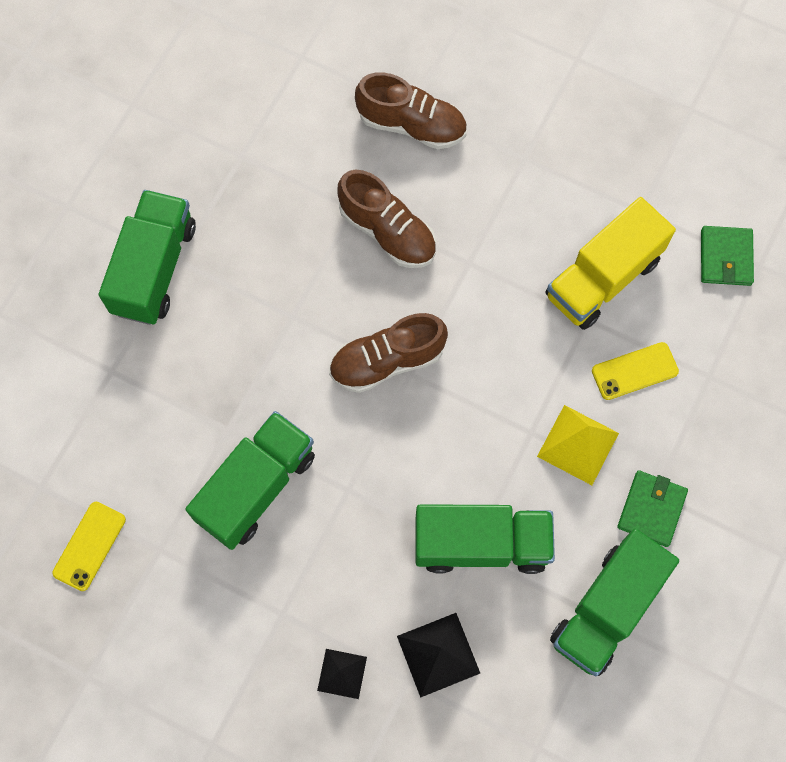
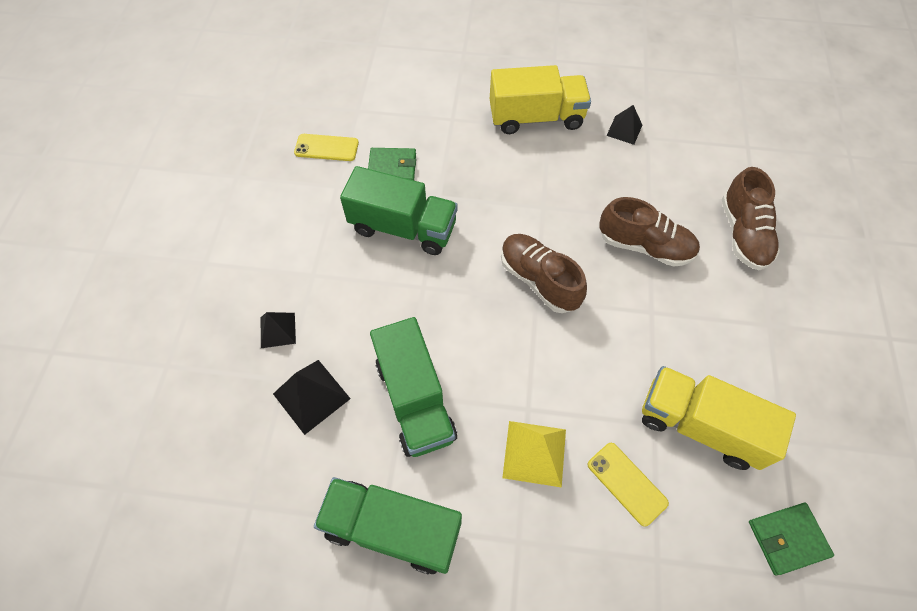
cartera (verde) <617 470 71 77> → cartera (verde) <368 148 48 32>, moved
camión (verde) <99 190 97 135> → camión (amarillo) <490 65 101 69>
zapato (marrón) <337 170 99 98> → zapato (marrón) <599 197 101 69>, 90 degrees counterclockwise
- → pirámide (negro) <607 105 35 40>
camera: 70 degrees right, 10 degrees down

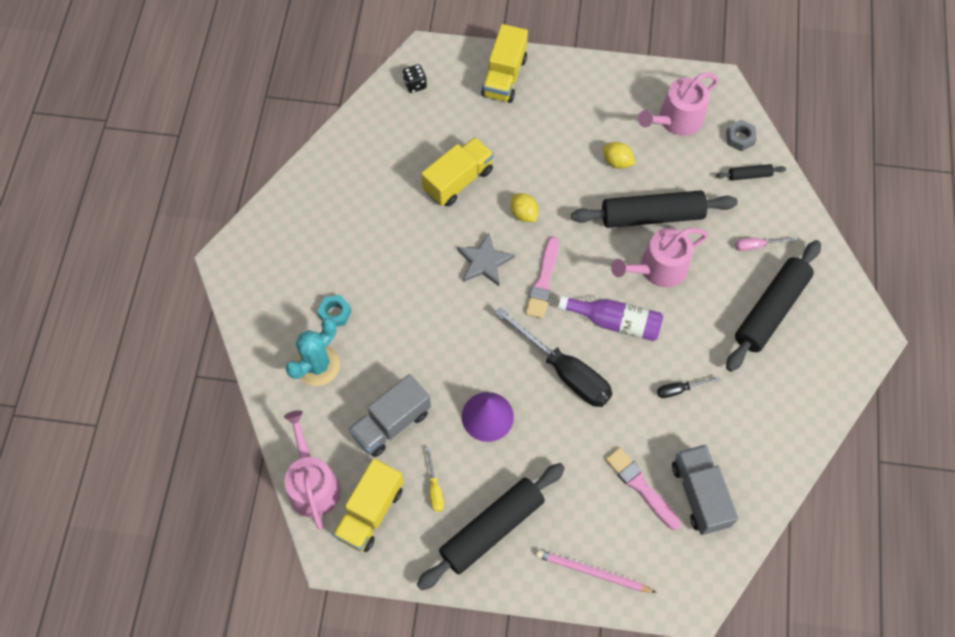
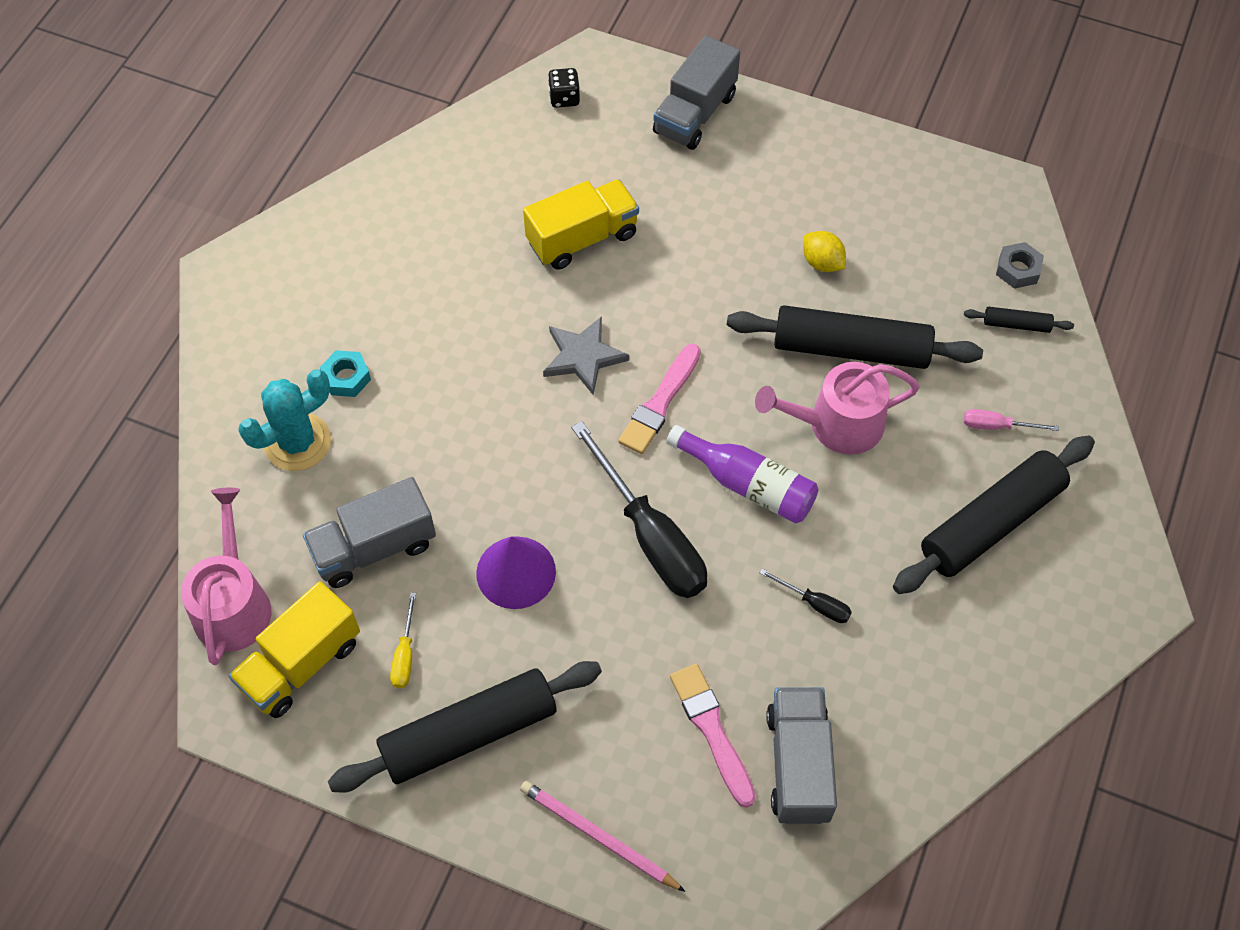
camión (amarillo) <481 24 47 79> → camión (gris) <653 35 87 115>
destornillador (negro) <657 377 63 21> → destornillador (negro) <759 569 93 54>, 150 degrees counterclockwise
limón (amarillo) <511 193 27 29> → -
regadera (rosa) <638 72 81 64> → -
camera: 15 degrees right, 5 degrees down

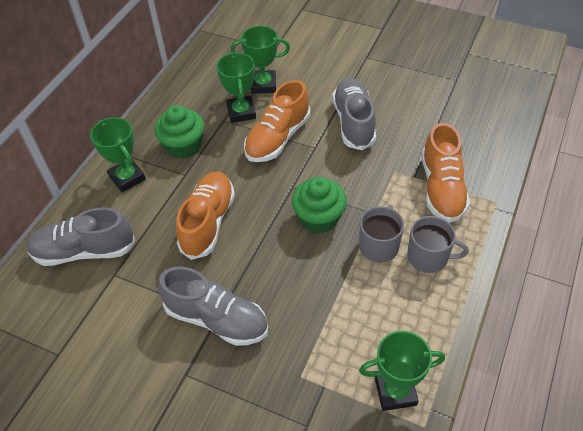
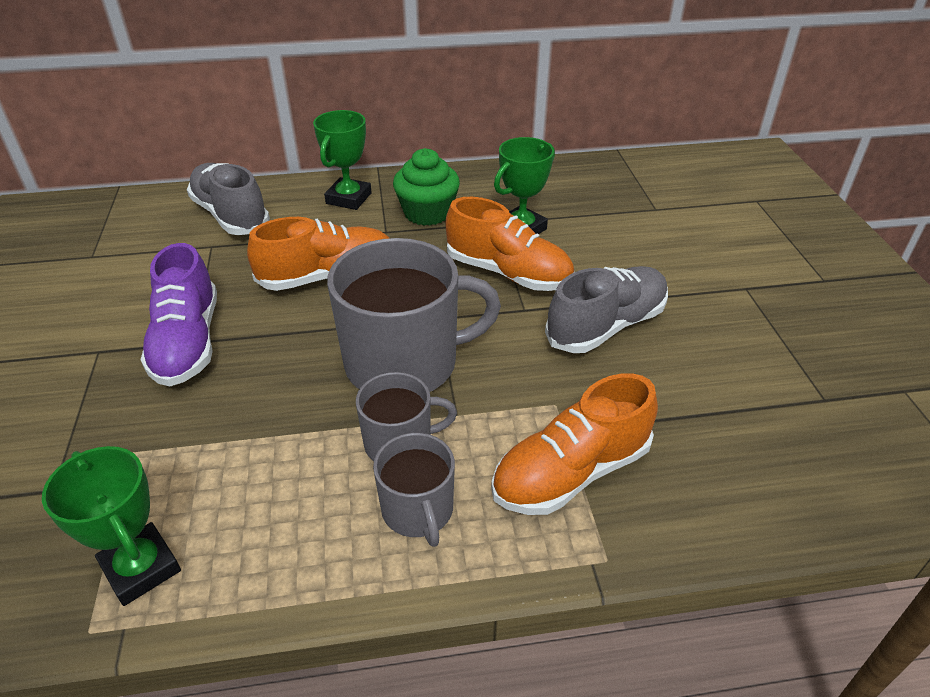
zapato (gris) <158 267 110 79> → zapato (morado) <141 243 76 143>
magdalena (verde) <292 177 55 56> → taza (gris) <327 238 174 154>
zapato (naranja) <244 80 66 82> → zapato (naranja) <445 197 129 94>, 150 degrees counterclockwise
trofeo (verde) <231 26 59 68> → -
camera: 55 degrees right, 10 degrees down

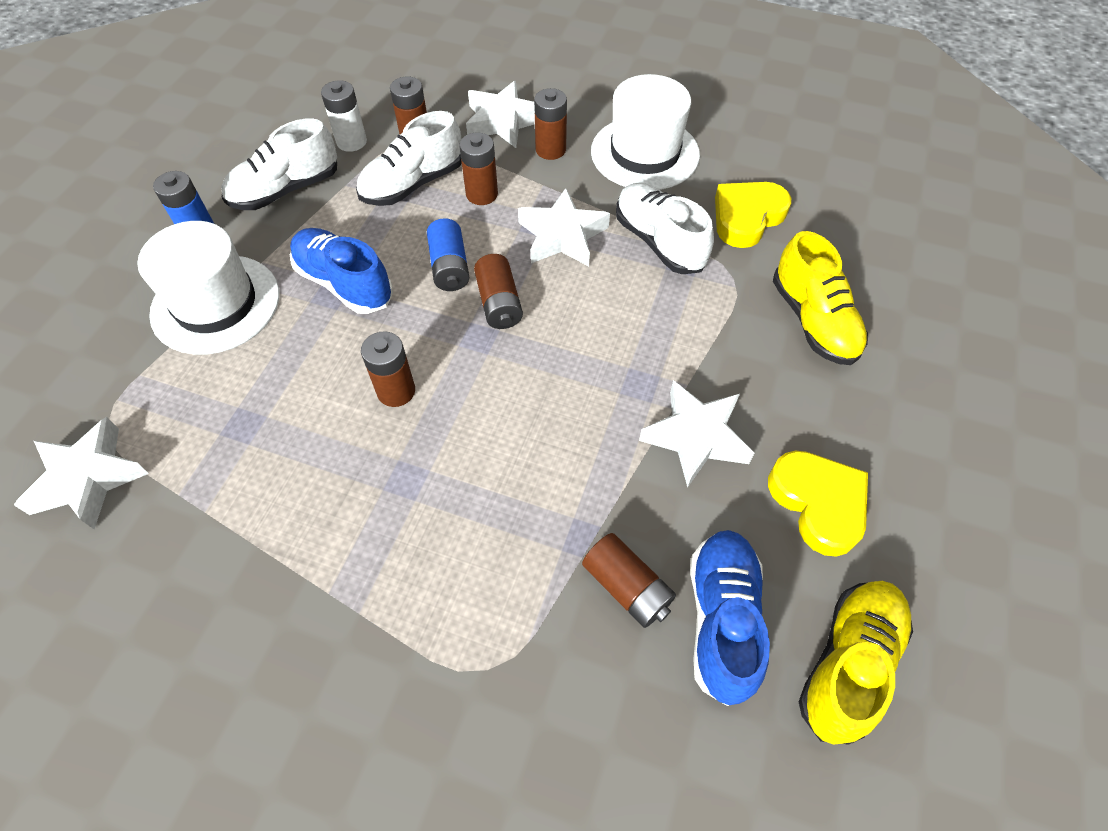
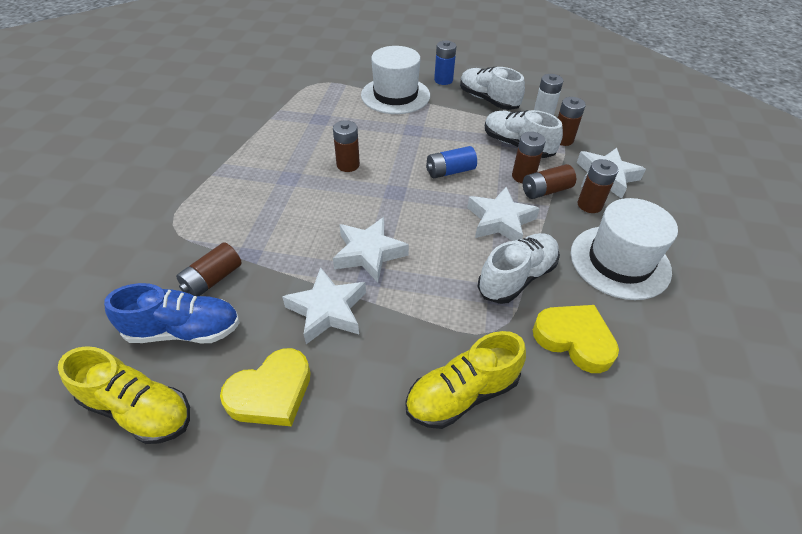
estrella (blanco) <14 417 135 112> → estrella (blanco) <333 217 76 66>, moved
pila (marrón) <474 254 49 75> → pila (marrón) <523 164 53 35>, moved
zapato (azul) <290 228 103 86> → -
camera: 80 degrees right, 10 degrees down

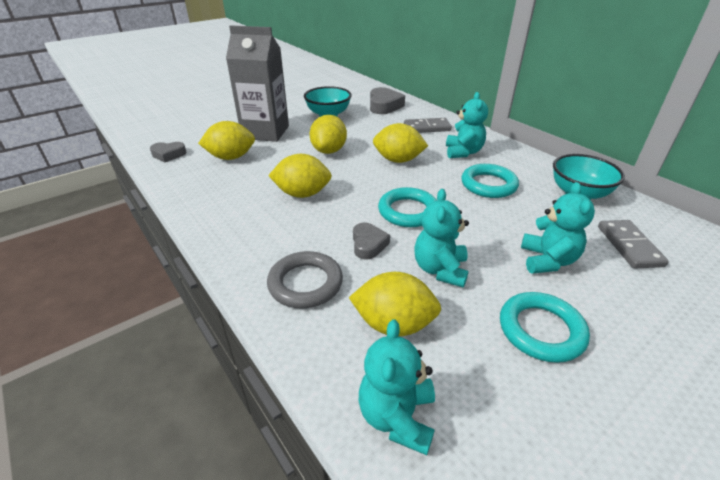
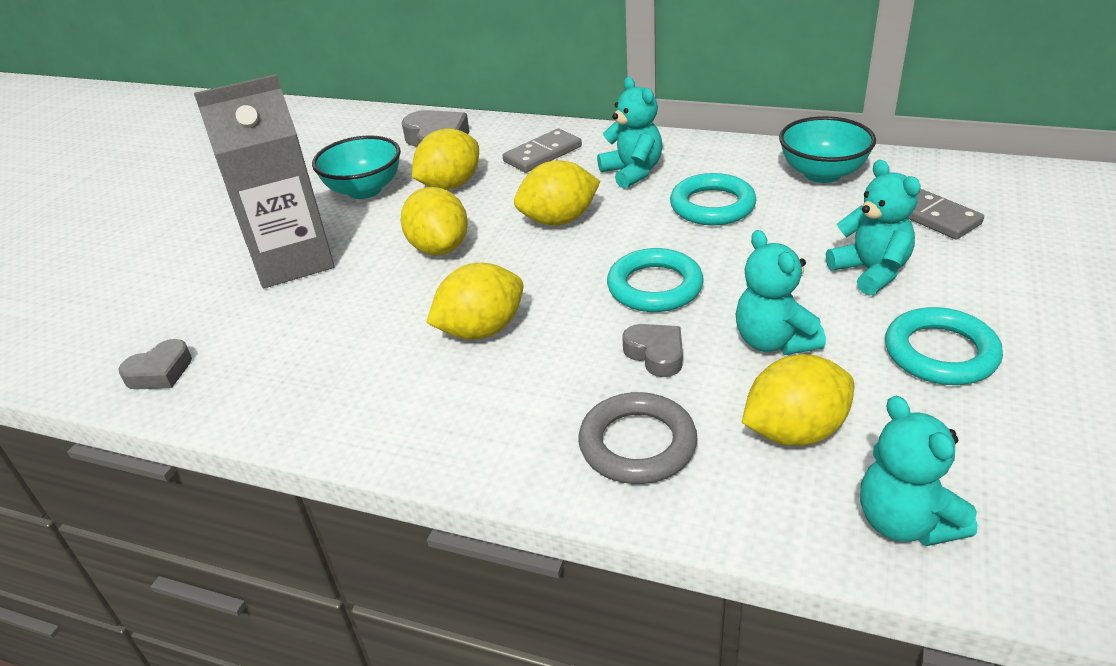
limón (amarillo) <198 121 57 39> → limón (amarillo) <412 129 67 61>, moved
camera: 30 degrees left, 0 degrees up

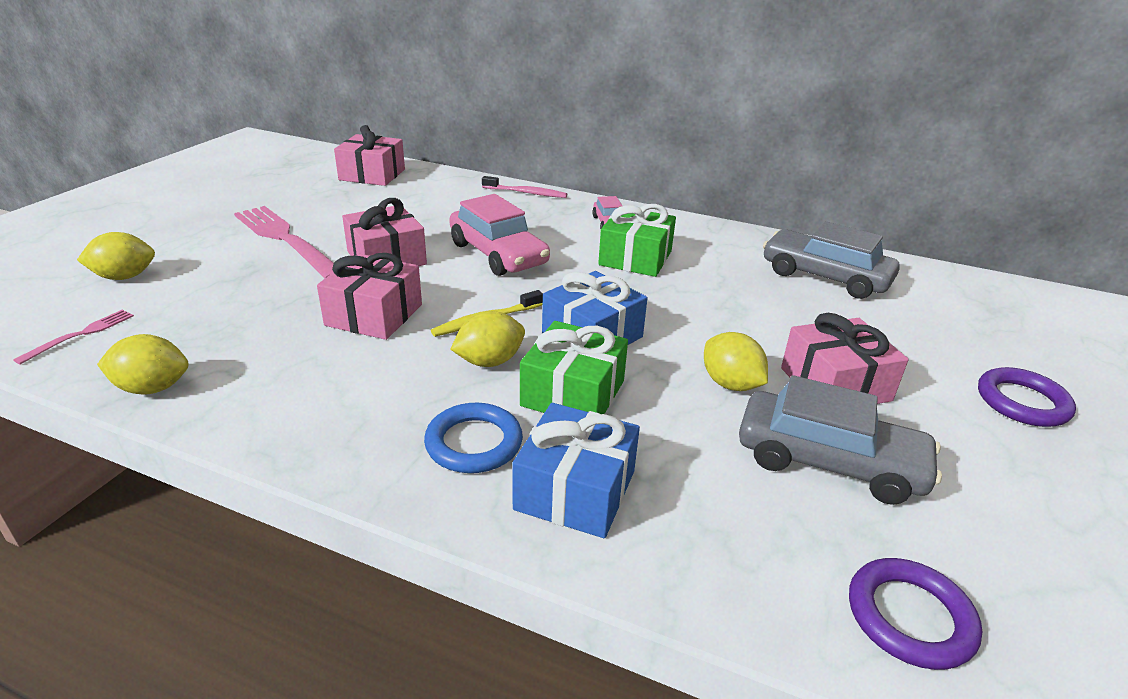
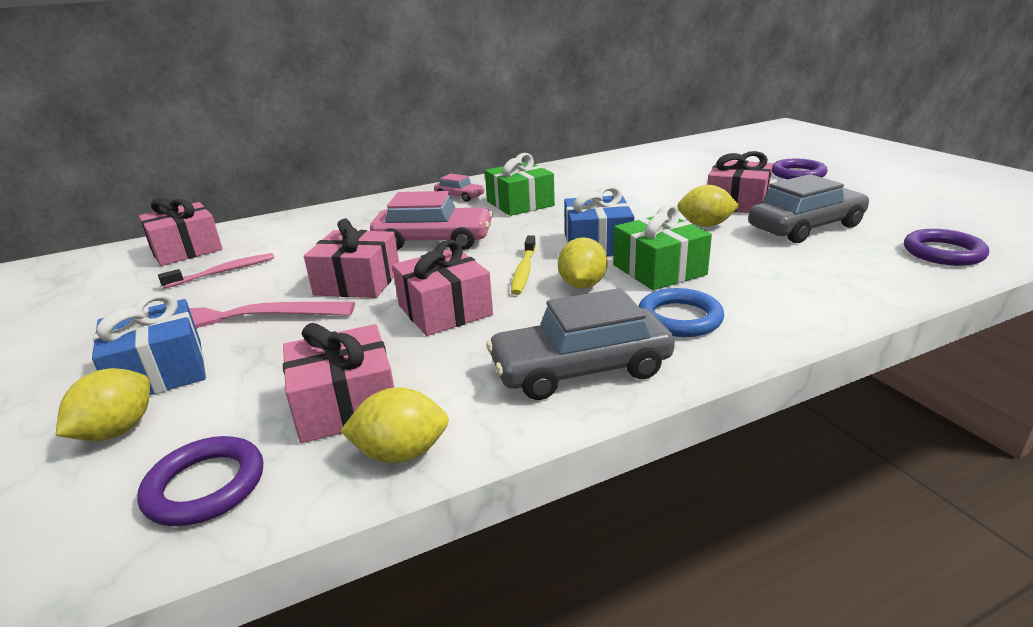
regalo (azul) <512 403 128 135> → regalo (azul) <92 293 114 102>, moved
tenedor (rosa) <13 310 121 54> → anillo (morado) <137 436 126 90>
cepillo de dientes (rosa) <482 176 85 22> → cepillo de dientes (rosa) <158 253 116 36>, moved
- → regalo (rosa) <283 323 111 120>
limón (amarillo) <97 334 91 61> → limón (amarillo) <340 387 109 76>, 45 degrees clockwise
coche (gris) <763 221 137 78> → coche (gris) <486 288 189 112>, moved
camera: 45 degrees left, 5 degrees down

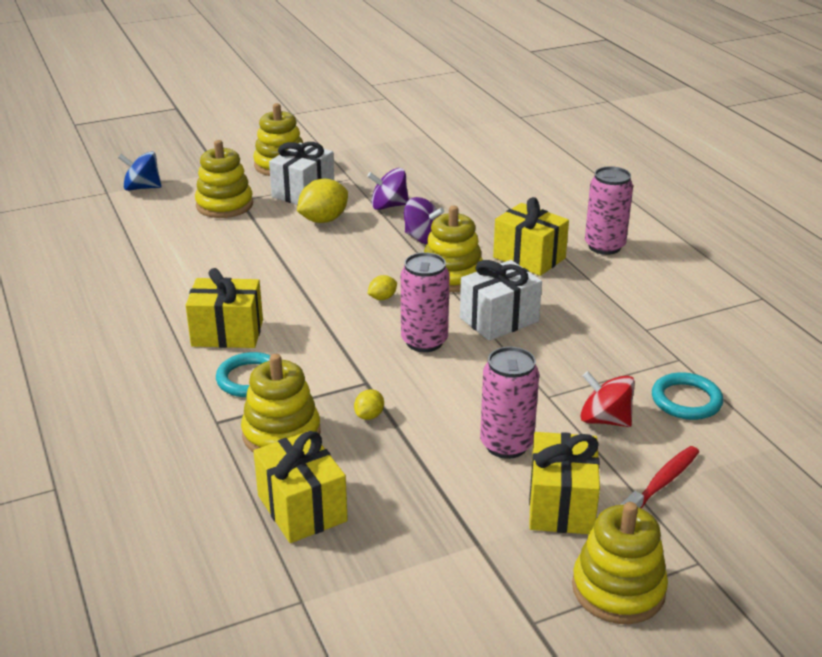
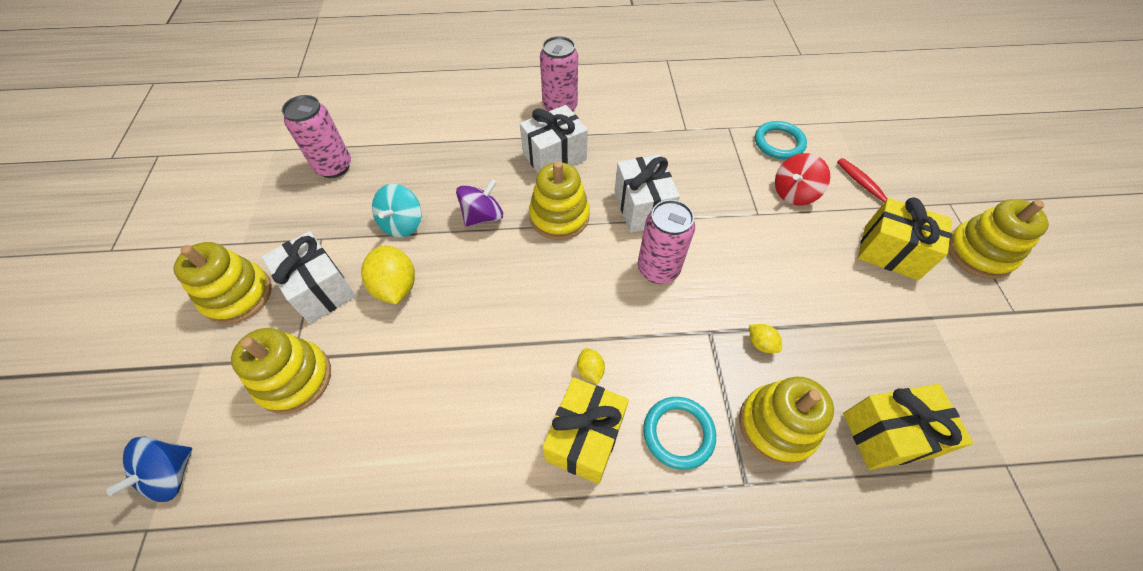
lata (rosa) <480 347 59 112> → lata (rosa) <282 95 69 83>, moved
peonza (morado) <367 168 42 42> → peonza (turquesa) <372 184 49 54>
regalo (amarillo) <493 197 76 79> → regalo (blanco) <520 105 68 68>
limón (amarillo) <367 275 30 25> → limón (amarillo) <577 348 28 36>, moved
camera: 70 degrees left, 25 degrees up

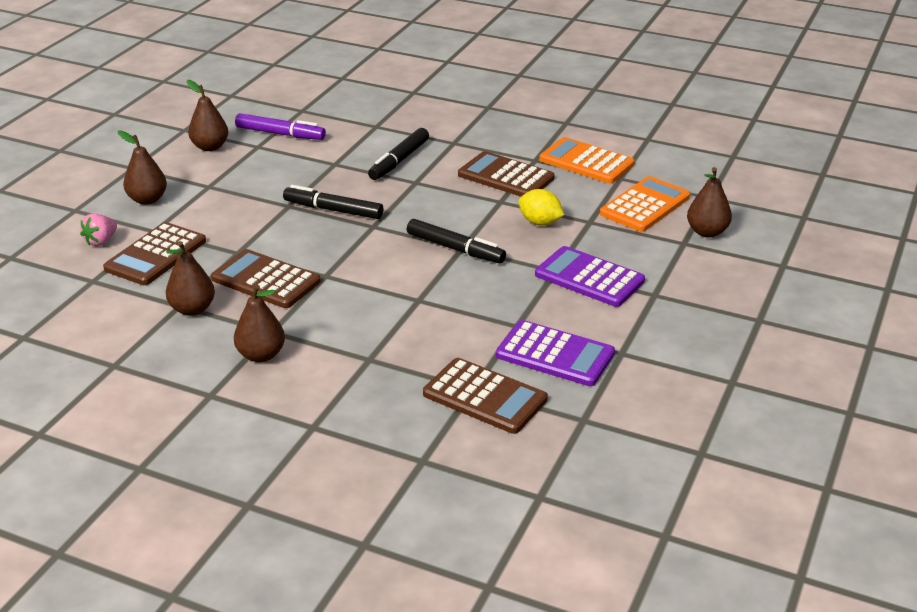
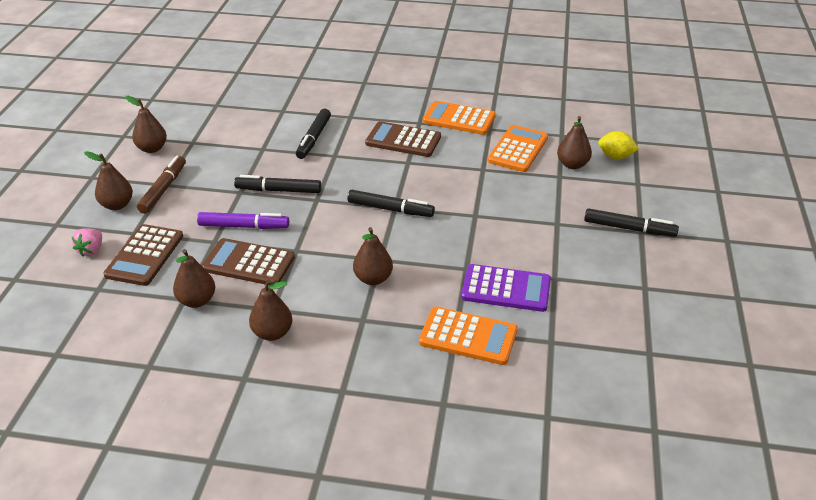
- → rotulador (marrón) <137 156 49 58>
rotulador (morado) <235 113 91 27> → rotulador (morado) <197 212 92 17>, moved
- → pera (marrón) <353 227 40 58>
calculadora (marrón) <423 358 125 76> → calculadora (naranja) <419 307 99 58>
- → rotulador (negro) <584 208 95 29>
limón (amarillo) <518 189 46 36> → limón (amarillo) <598 131 41 28>, moved
calculadora (morado) <535 246 110 61> → -
camera: 15 degrees left, 5 degrees up

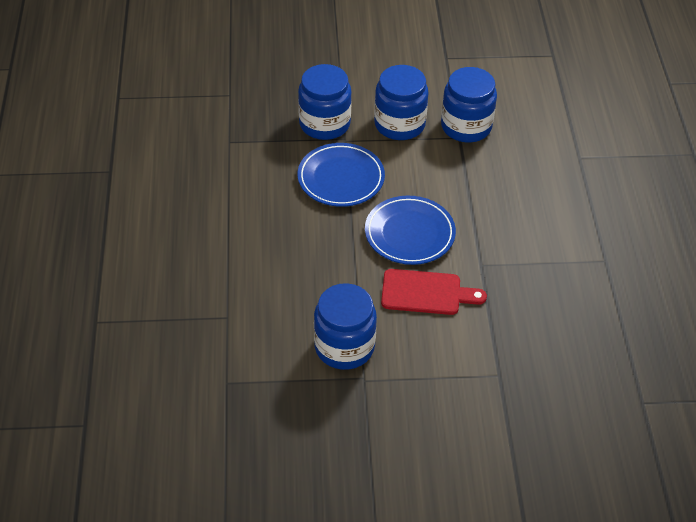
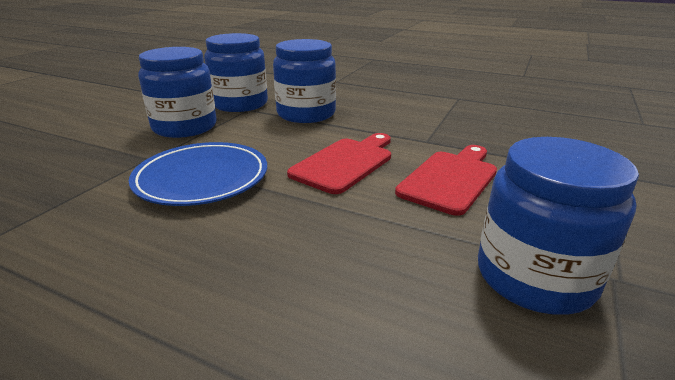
tarro (azul) <298 64 54 76> → tarro (azul) <273 39 63 84>, moved
plato (azul) <365 196 91 69> → tabla de cortar (rojo) <287 133 104 61>
camera: 60 degrees left, 20 degrees down

